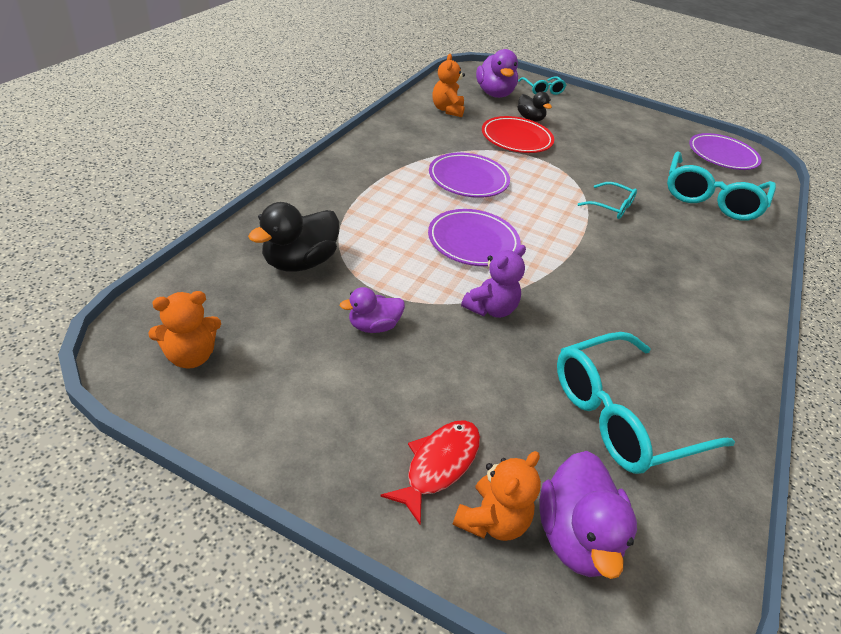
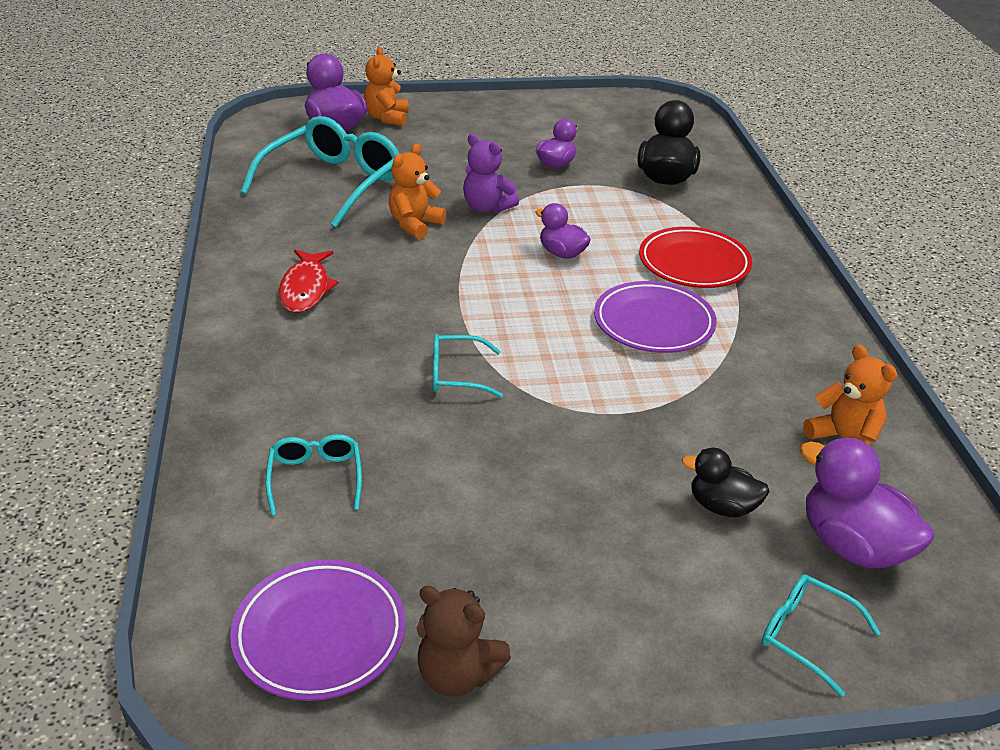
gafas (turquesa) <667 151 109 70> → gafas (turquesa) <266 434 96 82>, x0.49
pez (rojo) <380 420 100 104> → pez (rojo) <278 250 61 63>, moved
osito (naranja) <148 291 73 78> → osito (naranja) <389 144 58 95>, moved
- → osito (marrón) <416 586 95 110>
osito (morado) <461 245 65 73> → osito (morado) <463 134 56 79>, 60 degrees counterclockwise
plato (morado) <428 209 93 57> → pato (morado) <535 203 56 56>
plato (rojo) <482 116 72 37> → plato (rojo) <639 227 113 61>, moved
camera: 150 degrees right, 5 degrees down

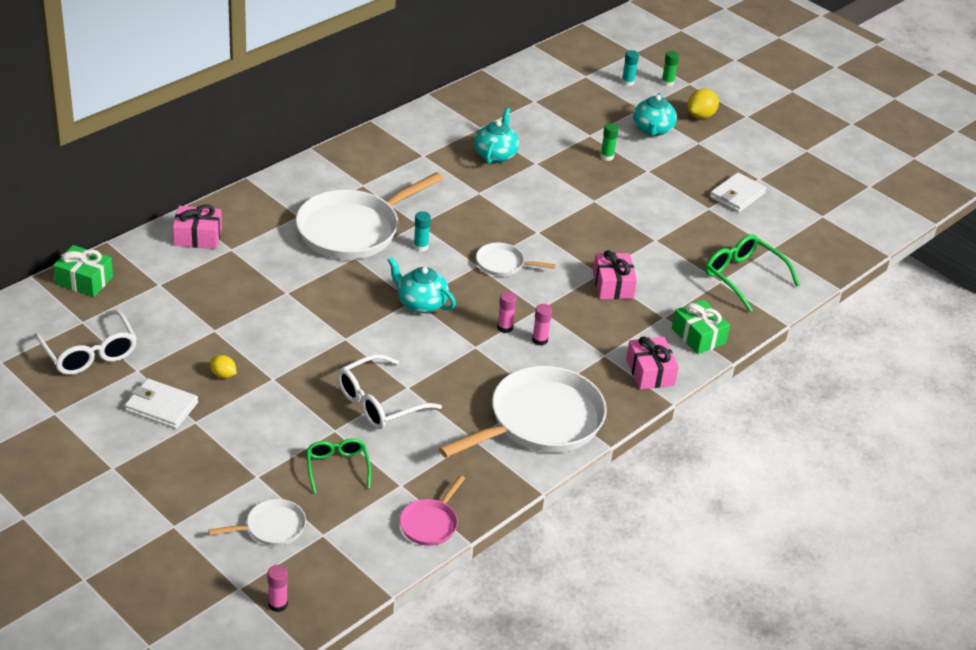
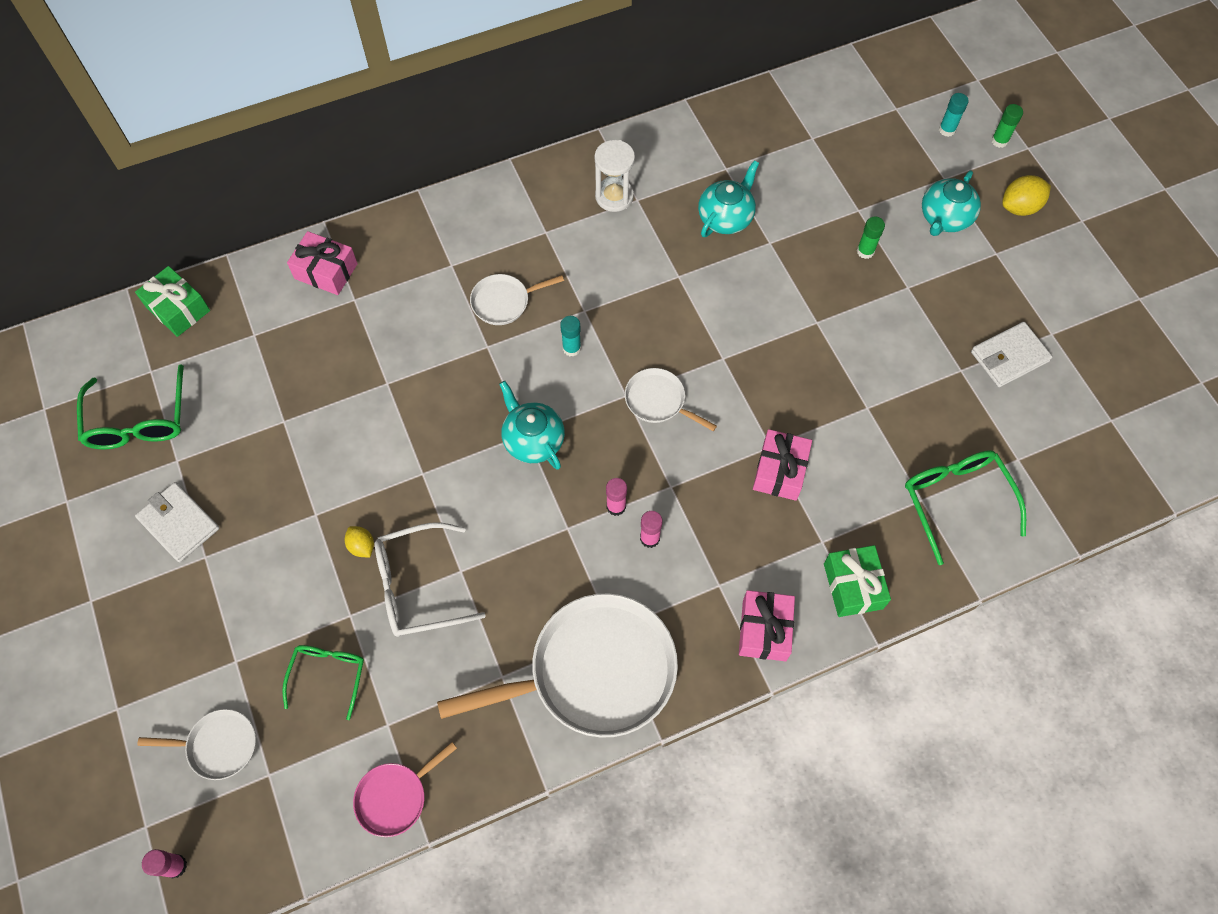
gafas (blanco) <34 310 103 65> → gafas (verde) <77 364 107 85>
limón (amarillo) <210 355 27 23> → limón (amarillo) <345 526 29 32>, moved
sartén (blanco) <296 172 147 87> → sartén (blanco) <470 274 94 51>, x0.47
- → reloj de arena (blanco) <595 140 40 72>
camera: 25 degrees right, 25 degrees up

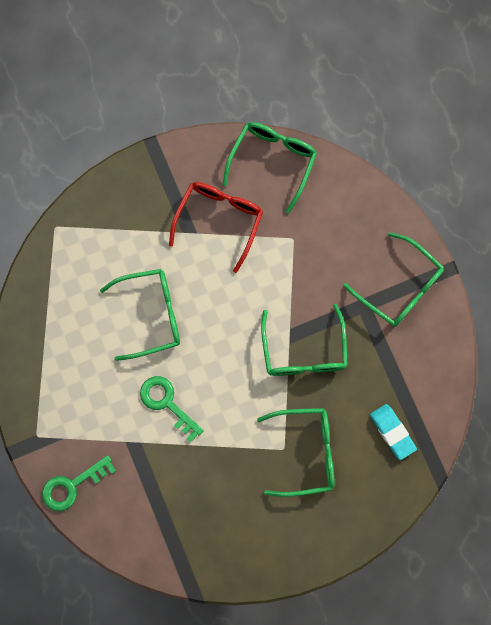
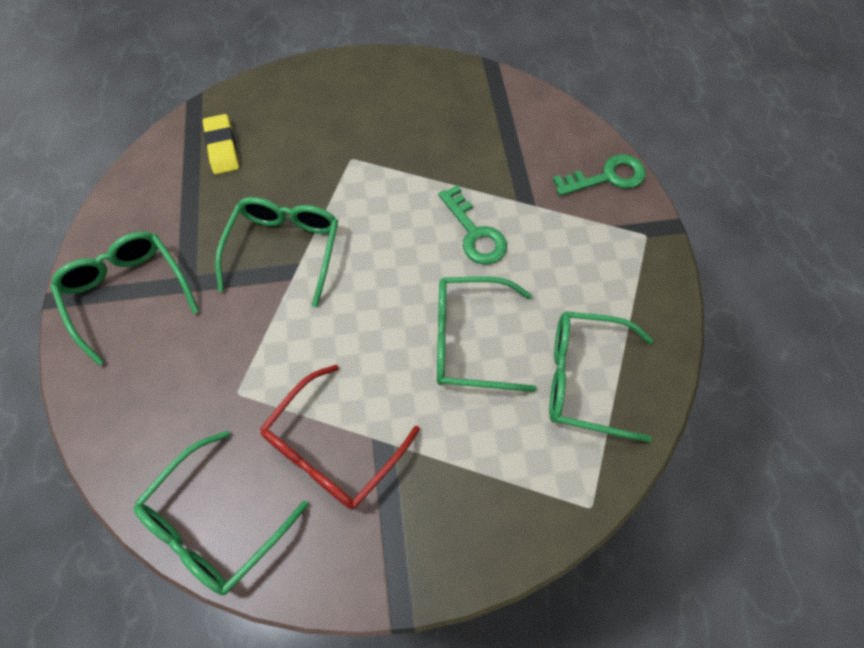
goma de borrar (turquesa) <370 404 47 56> → goma de borrar (amarillo) <203 114 36 60>
gafas (verde) <257 408 78 89> → gafas (verde) <549 311 104 131>, moved
camera: 165 degrees left, 15 degrees down

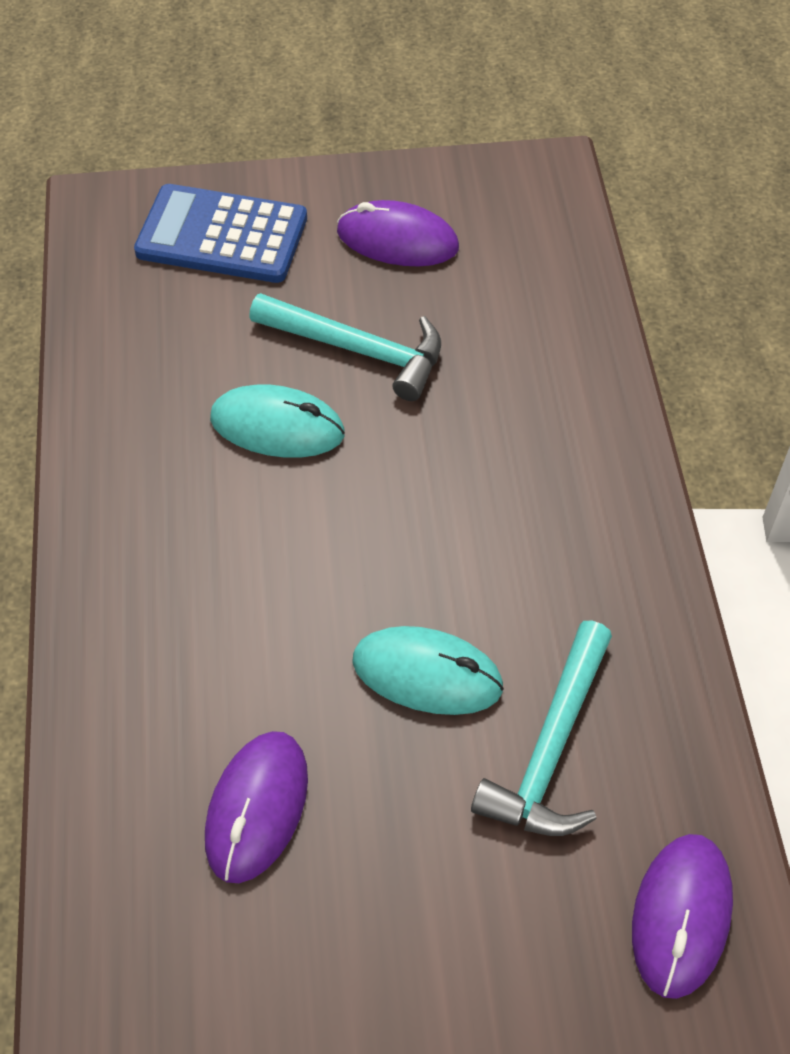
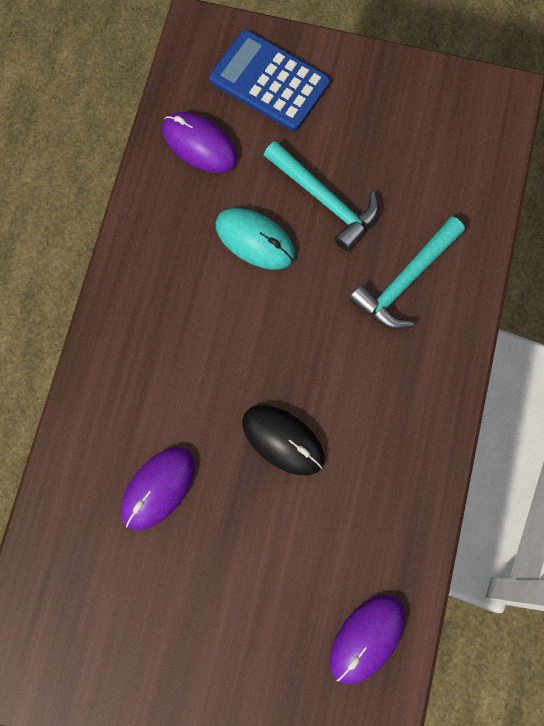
ratón (morado) <337 200 122 66> → ratón (morado) <163 112 74 61>, moved
ratón (turquesa) <352 626 152 89> → ratón (negro) <242 405 82 70>
martillo (turquesa) <471 621 141 215> → martillo (turquesa) <349 216 116 113>, moved
camera: 20 degrees right, 20 degrees up

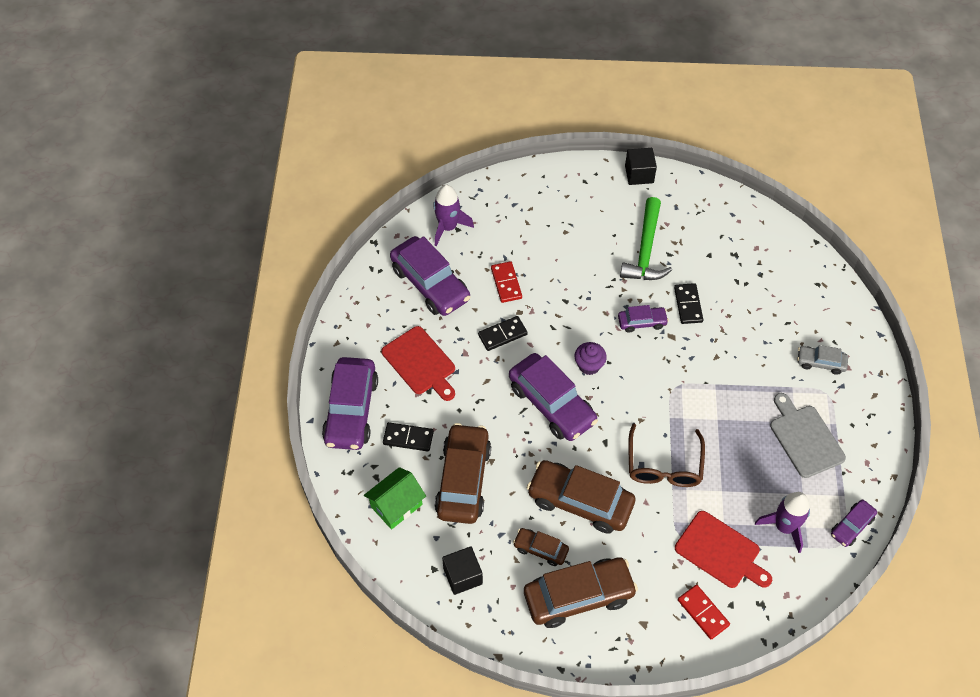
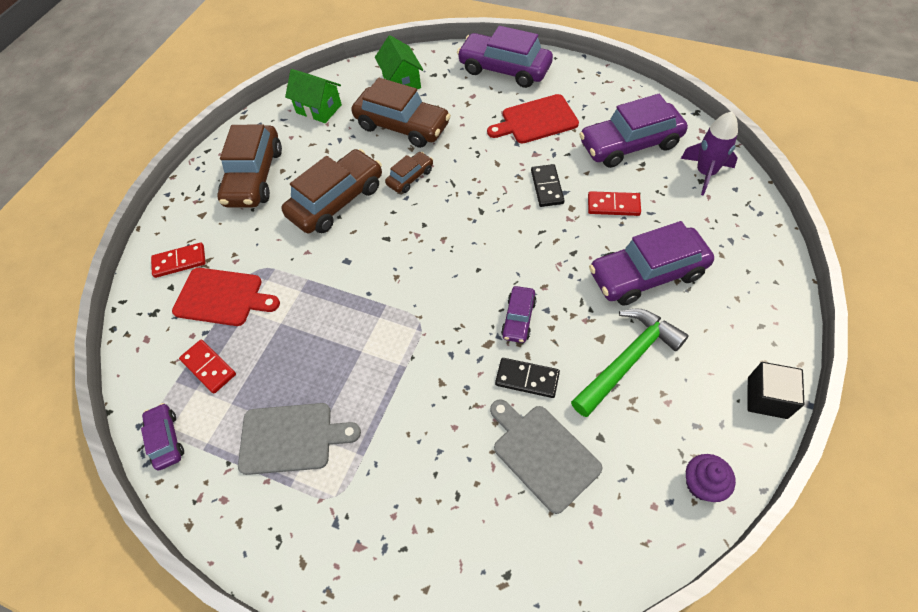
tabla de cortar (rojo) <675 511 97 77> → tabla de cortar (rojo) <172 268 108 58>, 135 degrees counterclockwise
cohete (morado) <755 492 55 61> → ficha de dominó (rojo) <179 340 57 54>
cubo (negro) <442 546 41 49> → casa (verde) <285 69 57 54>
coche (marrón) <513 528 56 38> → coche (marrón) <385 152 48 41>, moved
- → tabla de cortar (gris) <490 399 112 115>
martillo (verde) <620 197 52 83> → martillo (verde) <571 309 118 108>, 105 degrees clockwise
coche (morado) <509 353 89 88> → coche (morado) <589 221 125 85>, moved
magdalena (morado) <575 342 32 33> → magdalena (morado) <686 454 50 48>, moved
ficha de dominó (negro) <383 422 51 29> → -
gafas (marrón) <628 423 77 64> → -
coche (gris) <797 345 51 30> → -
camera: 115 degrees right, 0 degrees up

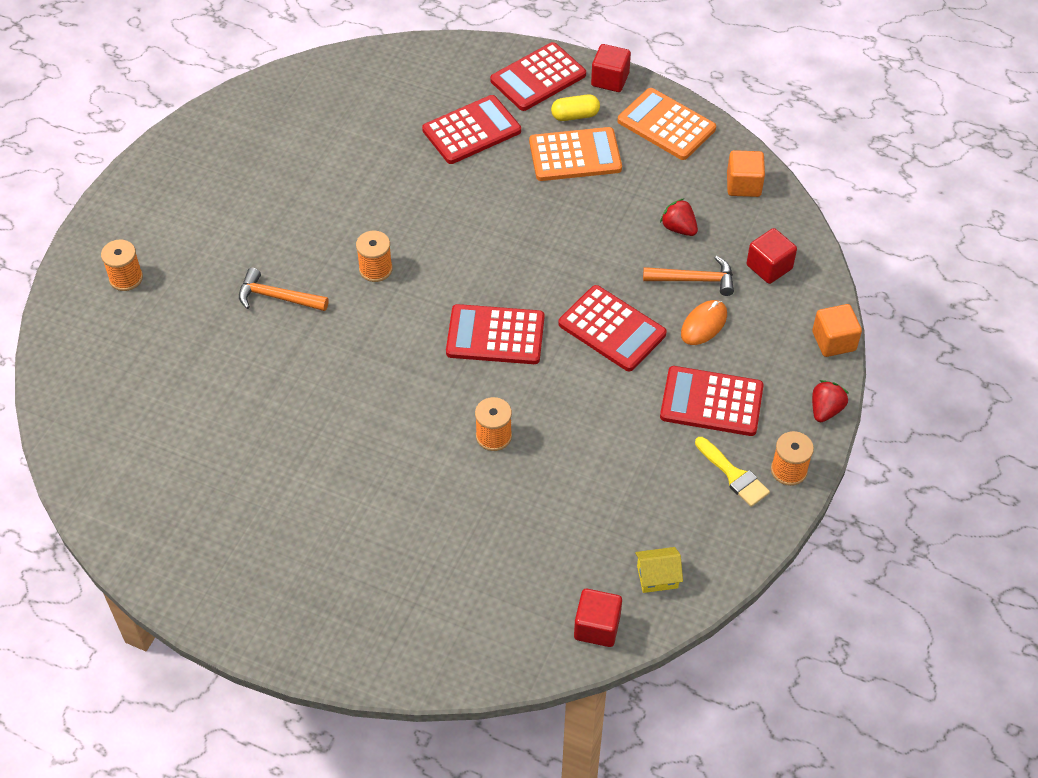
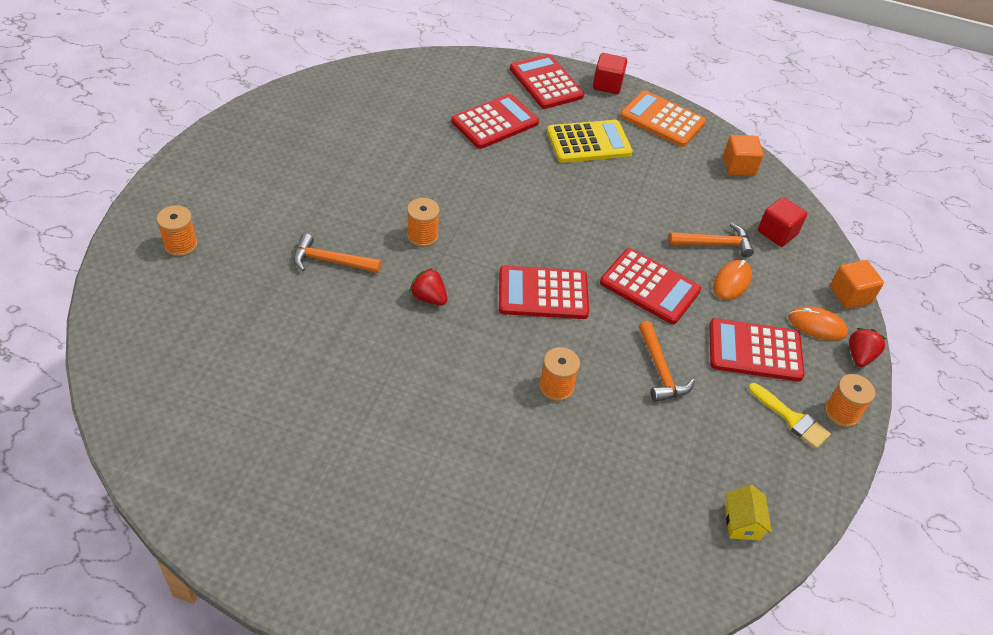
fresa (rojo) <660 199 38 37> → fresa (rojo) <409 268 38 37>, moved
calculadora (rojo) <490 42 96 69> → calculadora (rojo) <510 54 74 55>, 105 degrees clockwise
calculadora (naranja) <529 127 93 54> → calculadora (amarillo) <547 120 86 43>
- → martillo (naranja) <639 321 56 81>
casa (amarillo) <635 547 48 46> → casa (amarillo) <725 484 47 56>, 75 degrees counterclockwise
- → ratón (naranja) <788 307 60 34>
cápsula (amarillo) <551 95 49 26> → -
cubo (rojo) <574 589 48 58> → -
camera: 10 degrees left, 5 degrees down

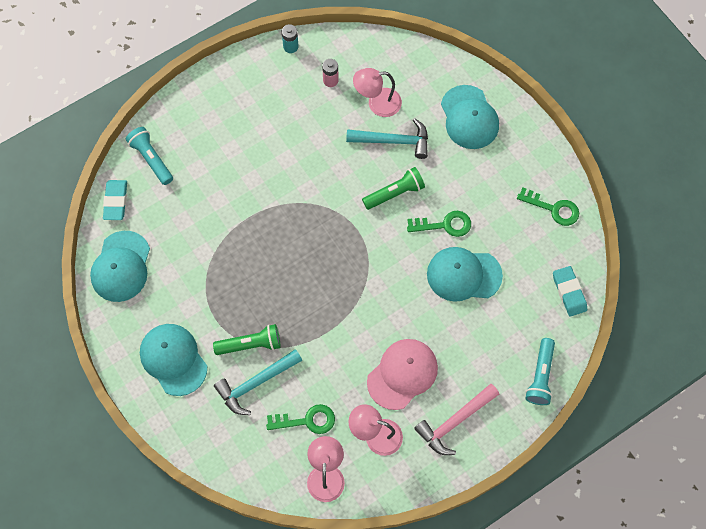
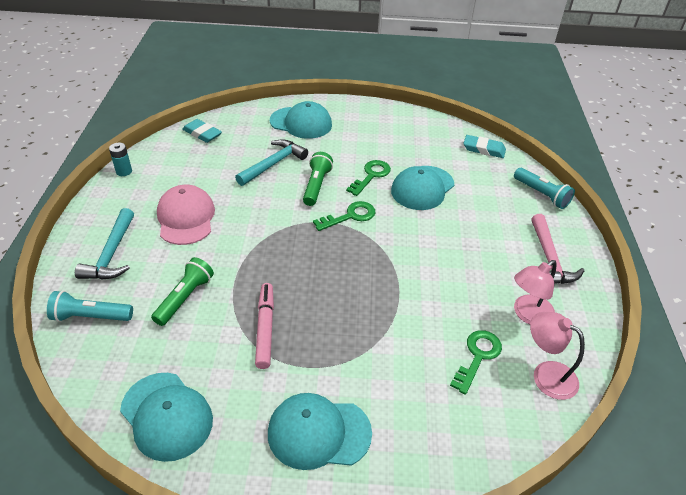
martillo (turquesa) <214 349 88 66> → martillo (turquesa) <75 208 59 72>, moved
lámpara de mano (verde) <213 324 68 31> → lámpara de mano (verde) <151 257 63 69>, moved
gorra (rosa) <367 339 71 71> → gorra (rosa) <157 185 58 60>, moved
goma de borrar (turquesa) <103 180 24 40> → goma de borrar (turquesa) <182 119 40 24>, moved
- → rotulador (rosa) <255 283 19 86>
llave (verde) <517 187 62 39> → llave (verde) <313 201 62 30>, moved
pila (rosa) <322 59 17 28> → -
lámpara (rosa) <353 68 49 49> → -
camera: 55 degrees left, 25 degrees down

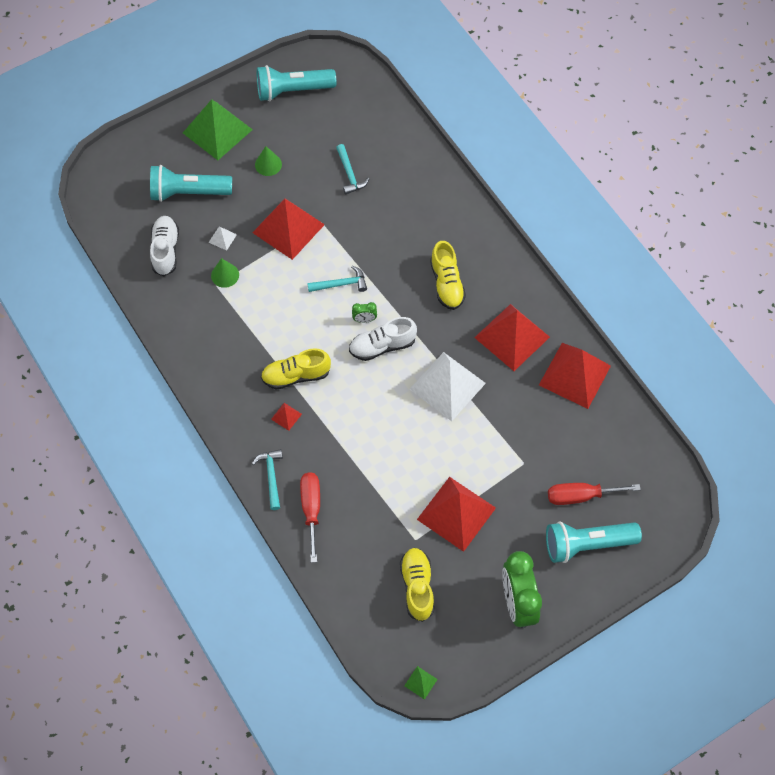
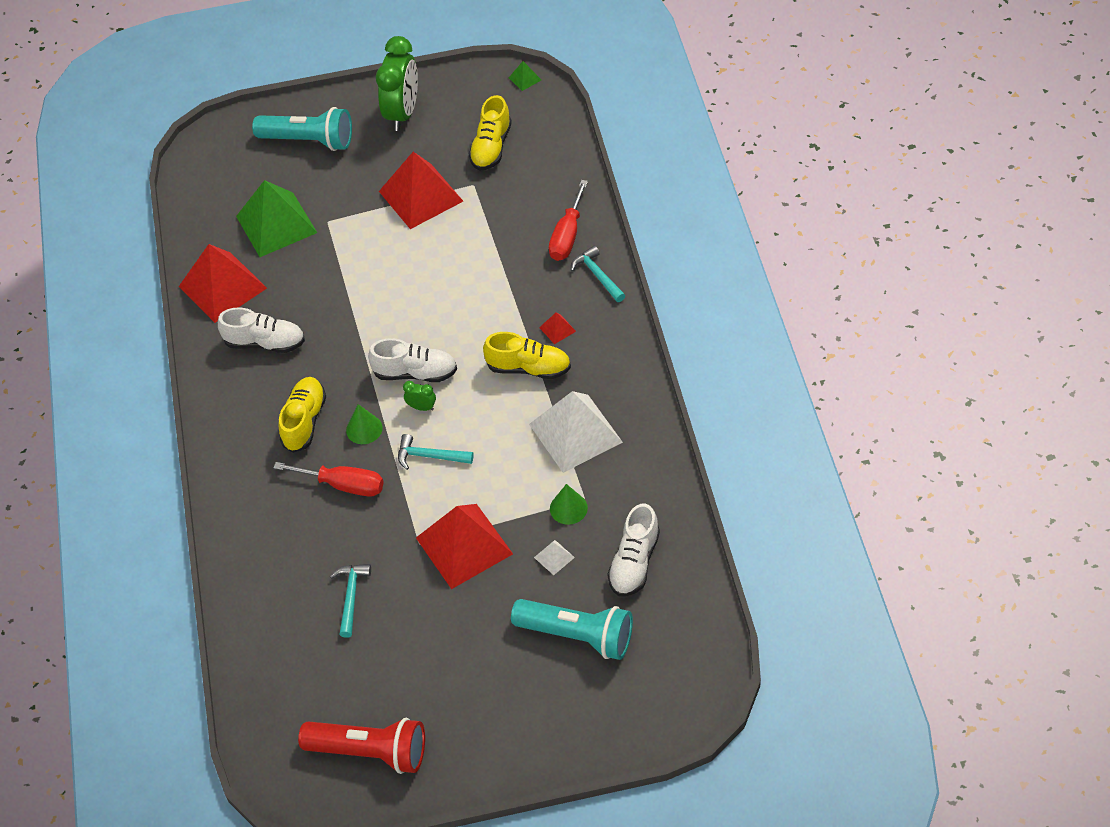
pirámide (rojo) <474 304 76 67> → zapato (blanco) <218 307 87 46>
pirámide (verde) <183 99 70 61> → pirámide (verde) <236 180 81 77>, moved
destornillador (rojo) <548 483 93 22> → destornillador (rojo) <273 462 111 35>, moved
lámpara de mano (turquesa) <257 65 79 36> → lámpara de mano (rojo) <298 718 127 56>
cono (verde) <255 146 27 30> → cono (verde) <346 404 37 40>, moved
pirámide (blanco) <409 352 77 69> → pirámide (blanco) <529 391 94 82>, moved
martillo (turquesa) <252 449 31 61> → martillo (turquesa) <571 246 54 56>, 135 degrees clockwise
camera: 155 degrees left, 10 degrees down

